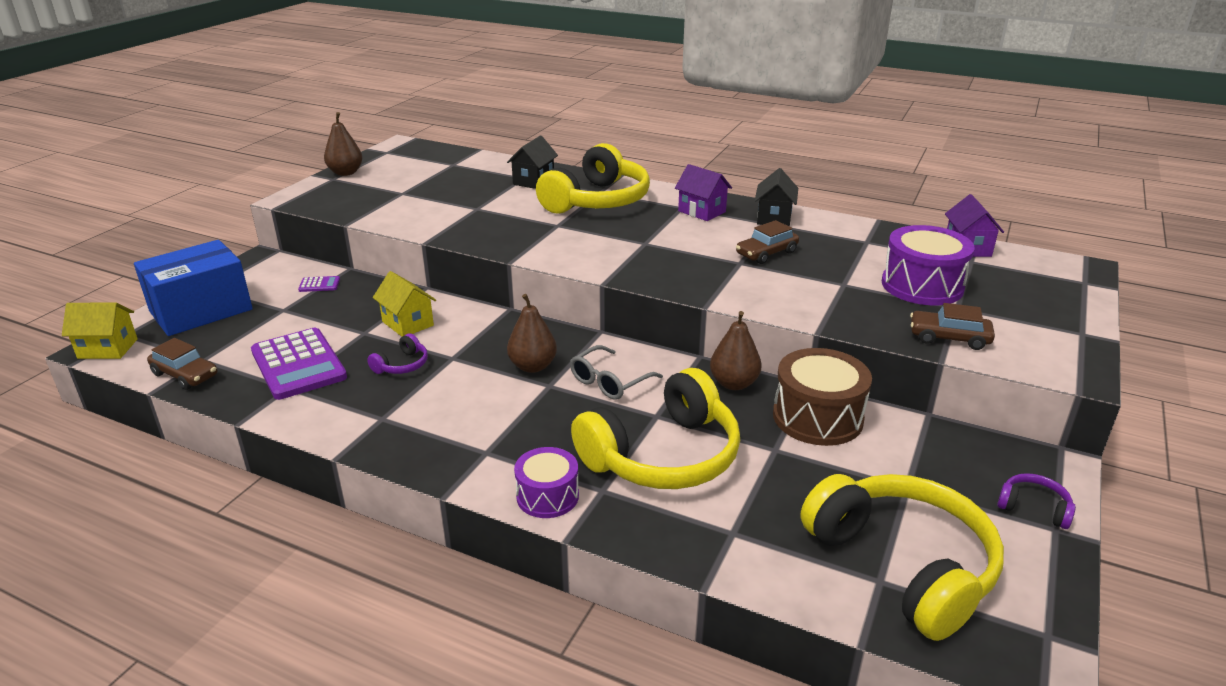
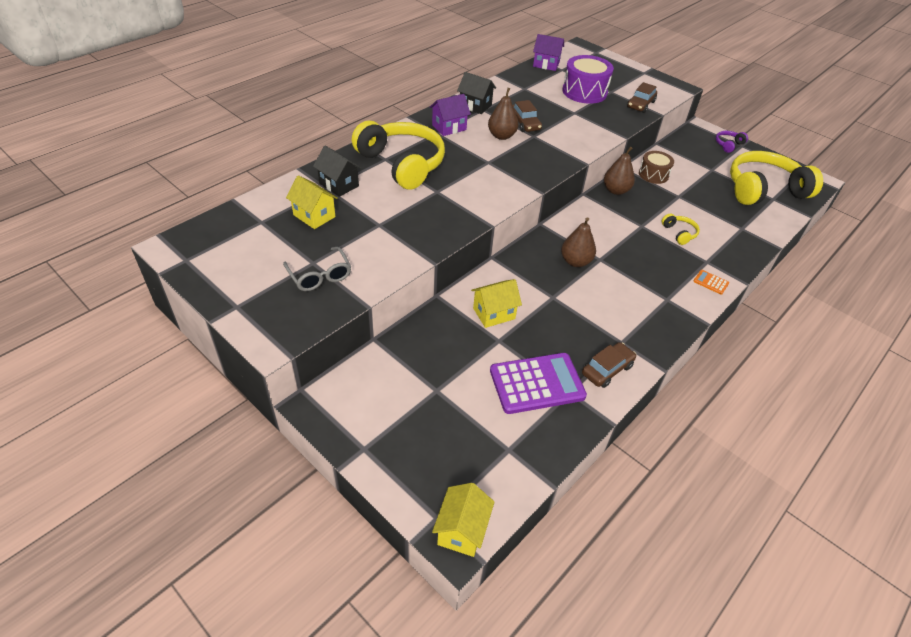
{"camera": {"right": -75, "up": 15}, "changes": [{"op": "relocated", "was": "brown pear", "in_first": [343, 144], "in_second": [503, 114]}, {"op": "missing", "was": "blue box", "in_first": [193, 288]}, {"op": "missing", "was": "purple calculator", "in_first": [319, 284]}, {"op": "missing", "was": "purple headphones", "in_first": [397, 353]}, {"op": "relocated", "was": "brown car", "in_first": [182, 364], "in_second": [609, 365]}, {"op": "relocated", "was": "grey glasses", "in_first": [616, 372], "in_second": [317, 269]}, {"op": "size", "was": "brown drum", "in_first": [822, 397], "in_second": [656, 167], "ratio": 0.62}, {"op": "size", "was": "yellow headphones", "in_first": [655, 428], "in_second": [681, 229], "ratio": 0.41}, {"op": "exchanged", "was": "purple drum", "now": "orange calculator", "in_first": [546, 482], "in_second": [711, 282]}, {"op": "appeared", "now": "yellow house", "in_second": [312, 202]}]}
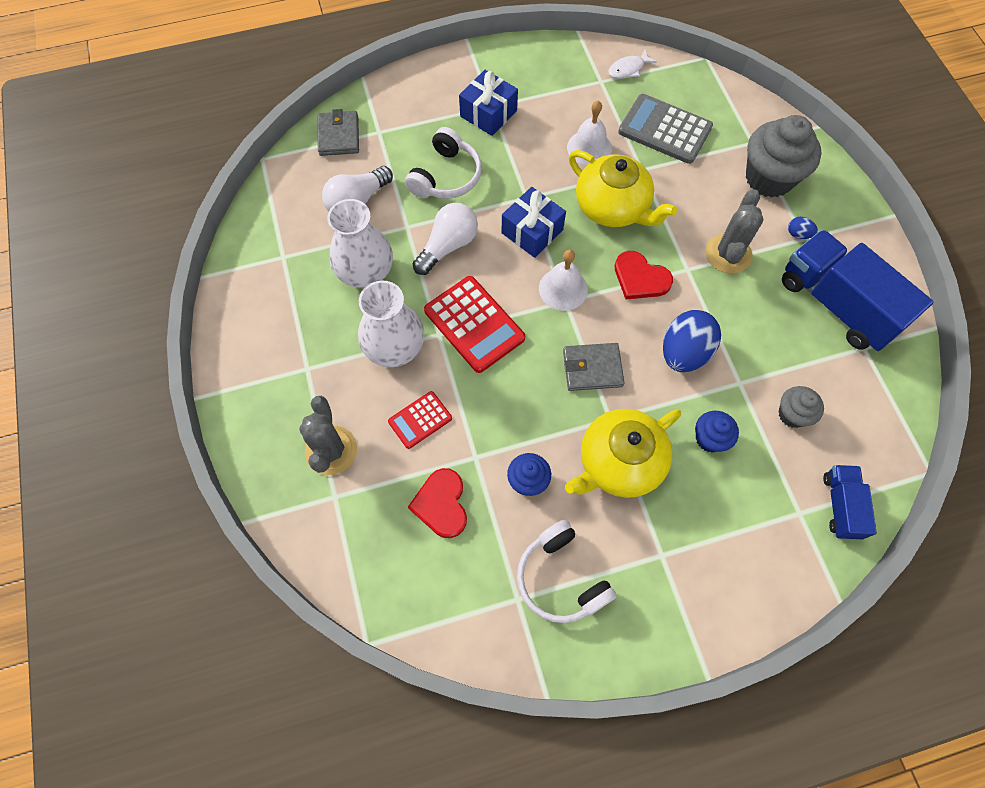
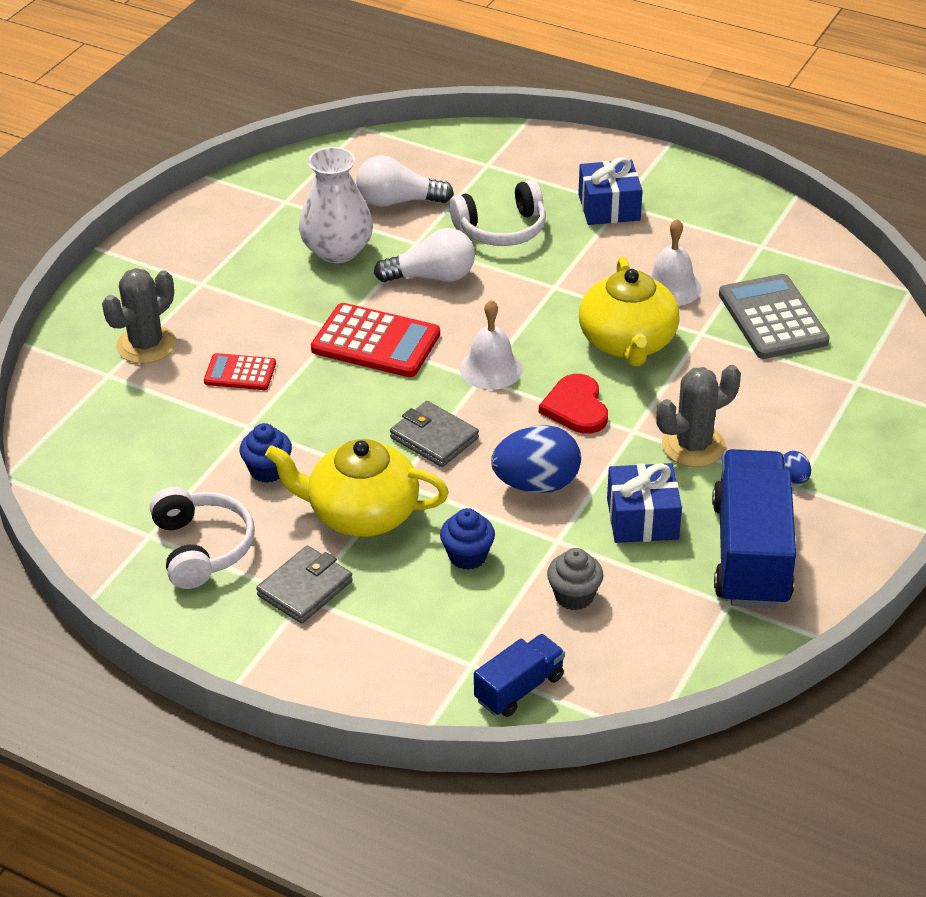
{"camera": {"right": 45, "up": -25}, "changes": [{"op": "missing", "was": "white fish", "in_first": [632, 64]}, {"op": "relocated", "was": "grey wallet", "in_first": [338, 132], "in_second": [304, 585]}, {"op": "missing", "was": "grey cupcake", "in_first": [783, 156]}, {"op": "relocated", "was": "blue gift", "in_first": [533, 222], "in_second": [644, 503]}, {"op": "spun", "was": "red calculator", "in_first": [474, 324], "in_second": [375, 340], "clockwise": -75}, {"op": "missing", "was": "white vase", "in_first": [391, 324]}, {"op": "missing", "was": "red heart", "in_first": [437, 503]}, {"op": "spun", "was": "white headphones", "in_first": [567, 571], "in_second": [202, 538], "clockwise": 150}]}
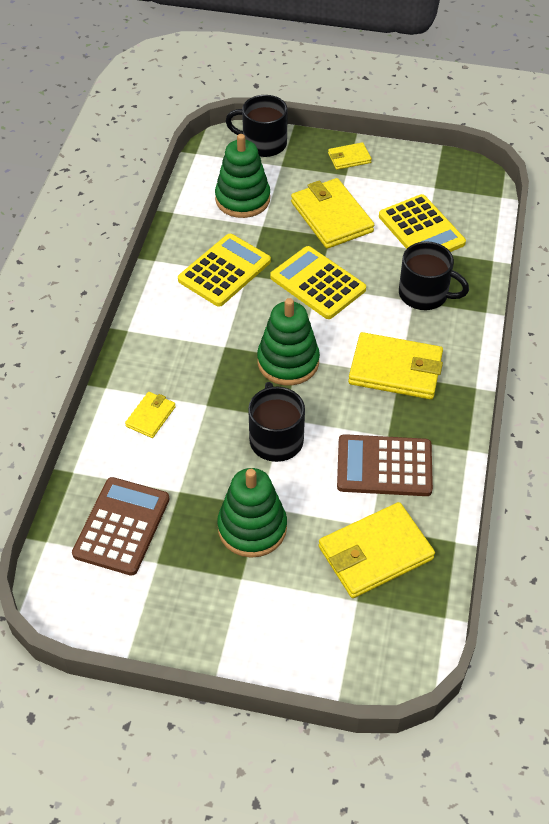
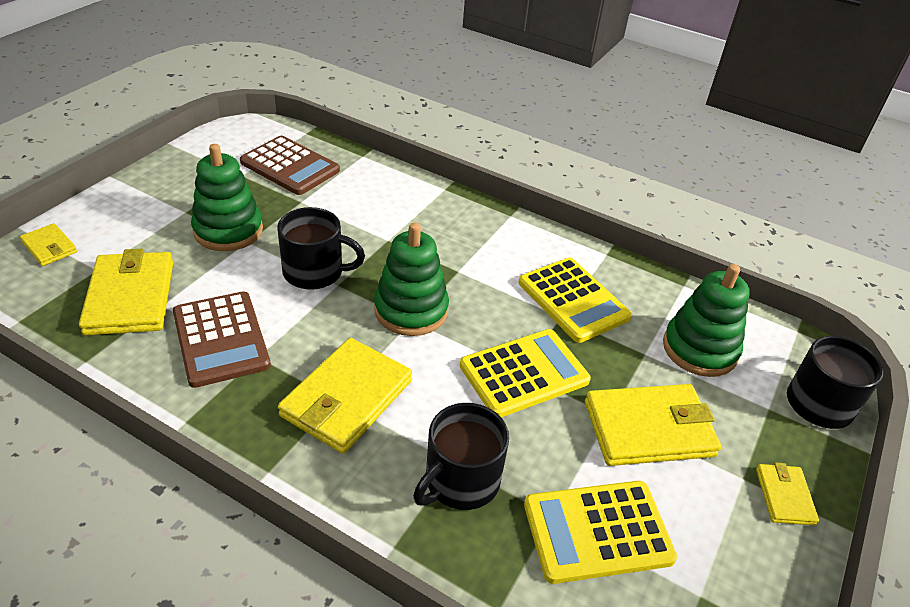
{"camera": {"right": 105, "up": -10}, "changes": [{"op": "relocated", "was": "yellow wallet", "in_first": [150, 415], "in_second": [48, 244]}, {"op": "spun", "was": "brown calculator", "in_first": [385, 465], "in_second": [222, 340], "clockwise": 135}]}
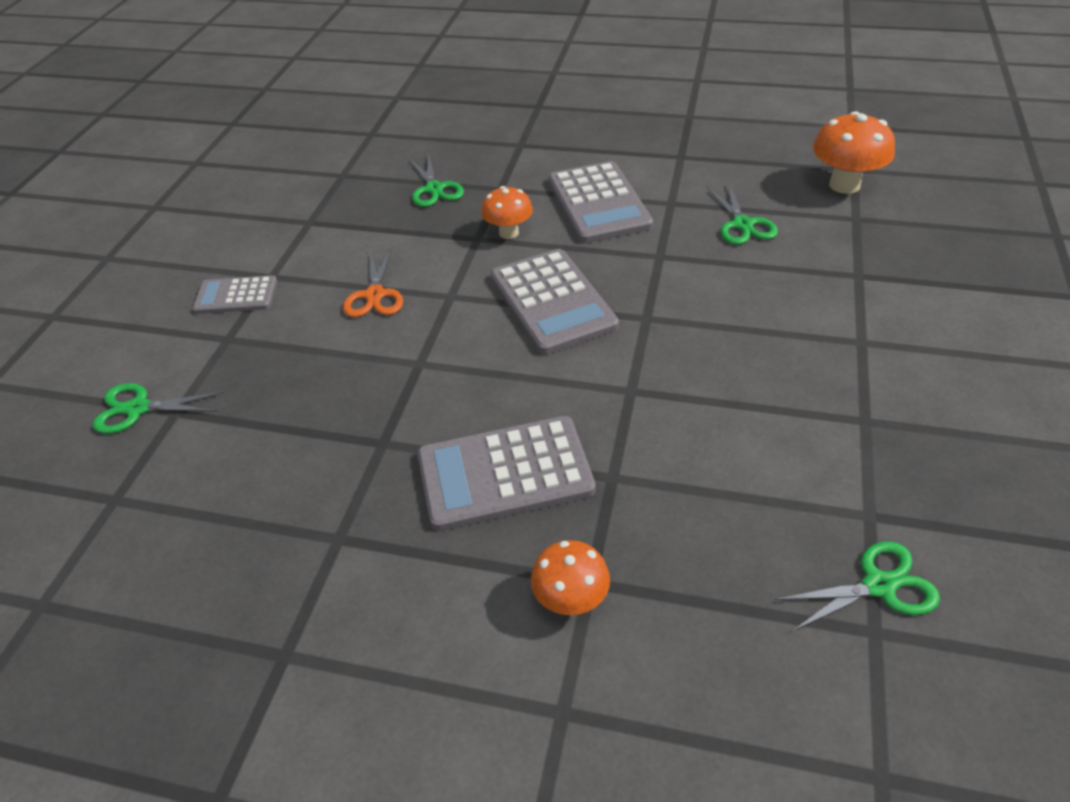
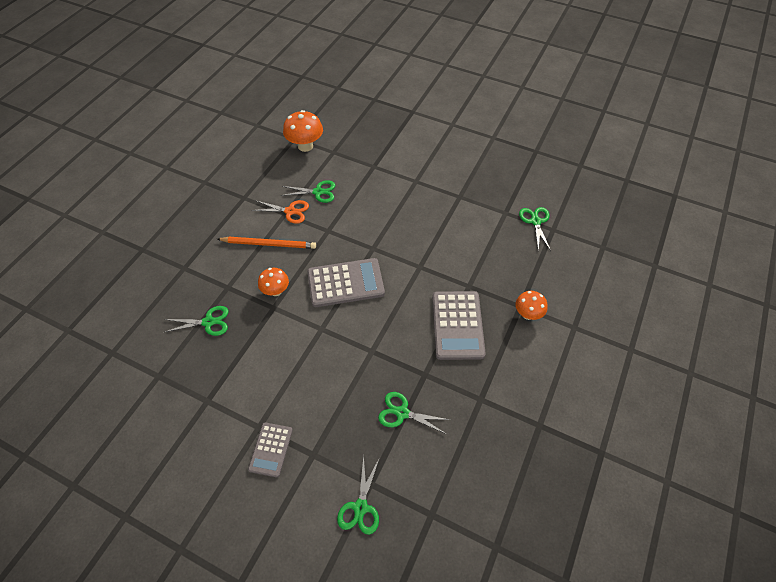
{"camera": {"right": -80, "up": 10}, "changes": [{"op": "exchanged", "was": "grey calculator", "now": "orange pencil", "in_first": [600, 202], "in_second": [267, 243]}, {"op": "relocated", "was": "orange scissors", "in_first": [373, 282], "in_second": [280, 212]}, {"op": "appeared", "now": "green scissors", "in_second": [414, 413]}]}
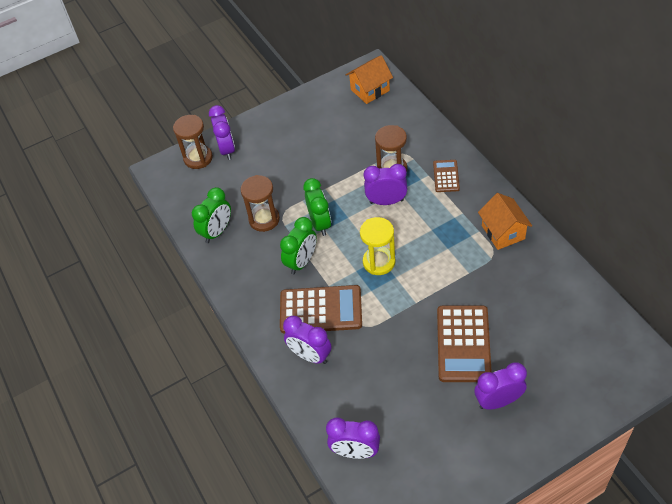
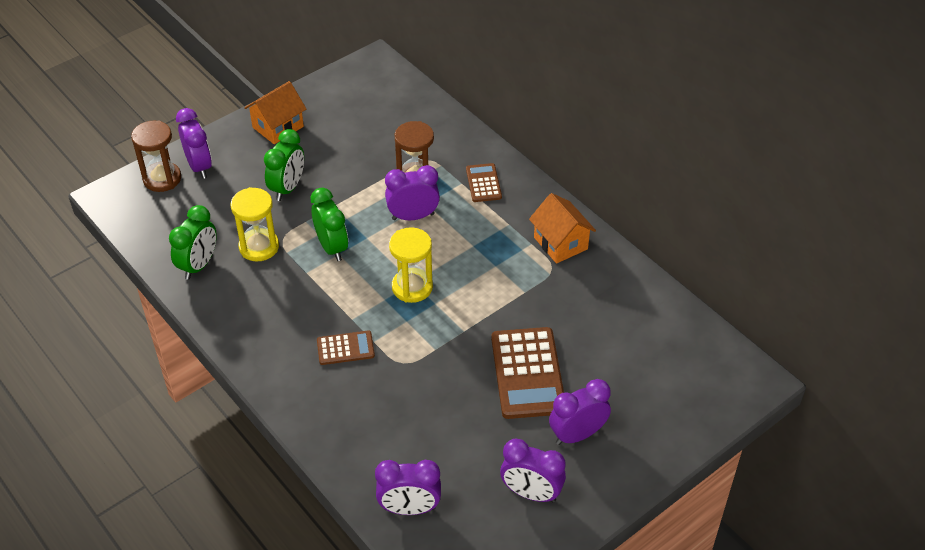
{"camera": {"right": -15, "up": -5}, "changes": [{"op": "relocated", "was": "orange house", "in_first": [369, 79], "in_second": [275, 112]}, {"op": "colour", "was": "brown hourglass", "now": "yellow hourglass", "in_first": [260, 203], "in_second": [254, 224]}, {"op": "relocated", "was": "green clock", "in_first": [298, 246], "in_second": [284, 165]}, {"op": "size", "was": "brown calculator", "in_first": [321, 309], "in_second": [346, 348], "ratio": 0.54}, {"op": "relocated", "was": "purple clock", "in_first": [307, 340], "in_second": [533, 470]}]}
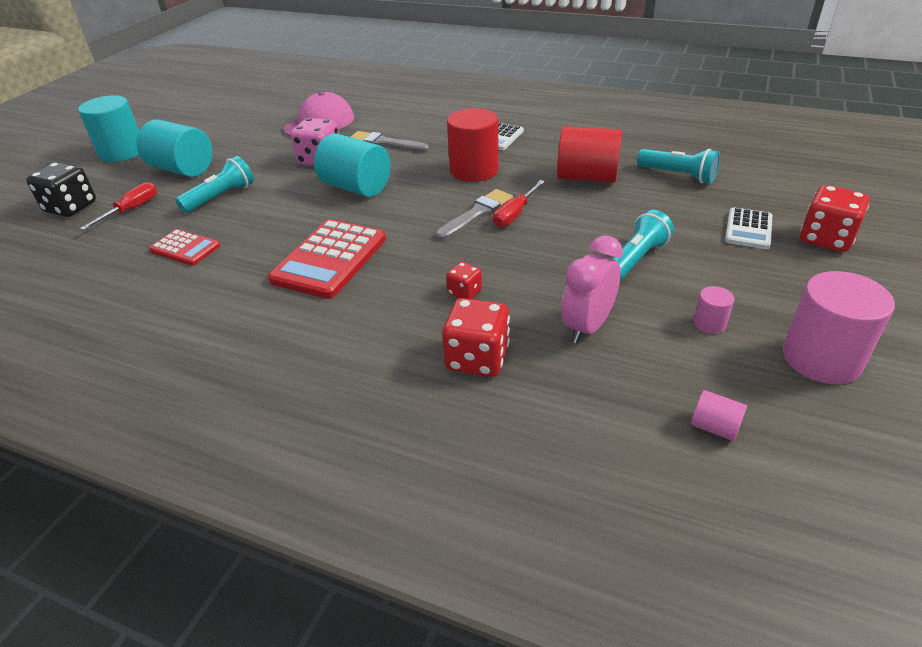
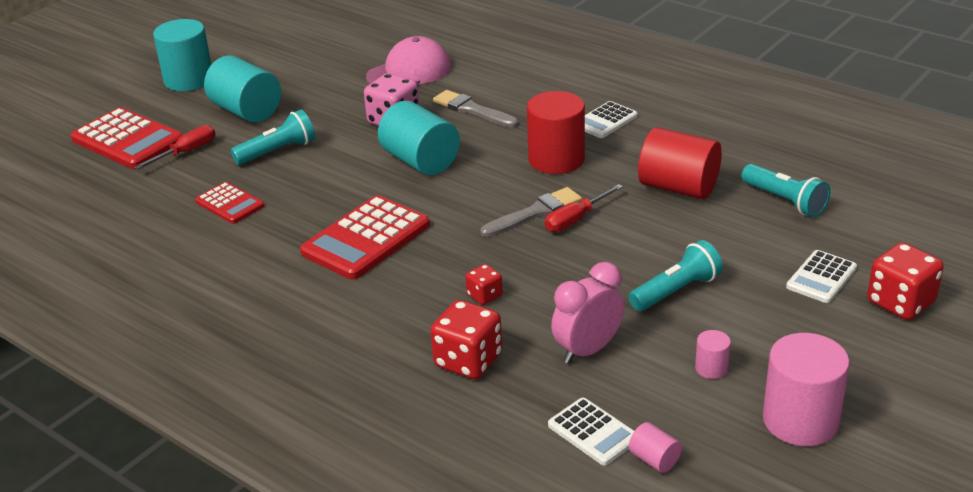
{"camera": {"right": 15, "up": -5}, "changes": [{"op": "exchanged", "was": "black dice", "now": "red calculator", "in_first": [61, 189], "in_second": [127, 138]}, {"op": "appeared", "now": "white calculator", "in_second": [591, 432]}]}
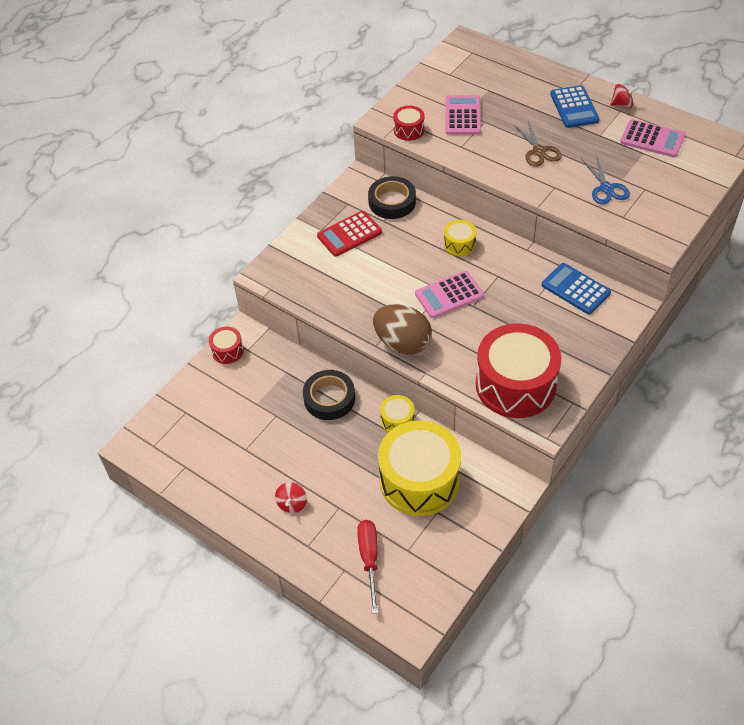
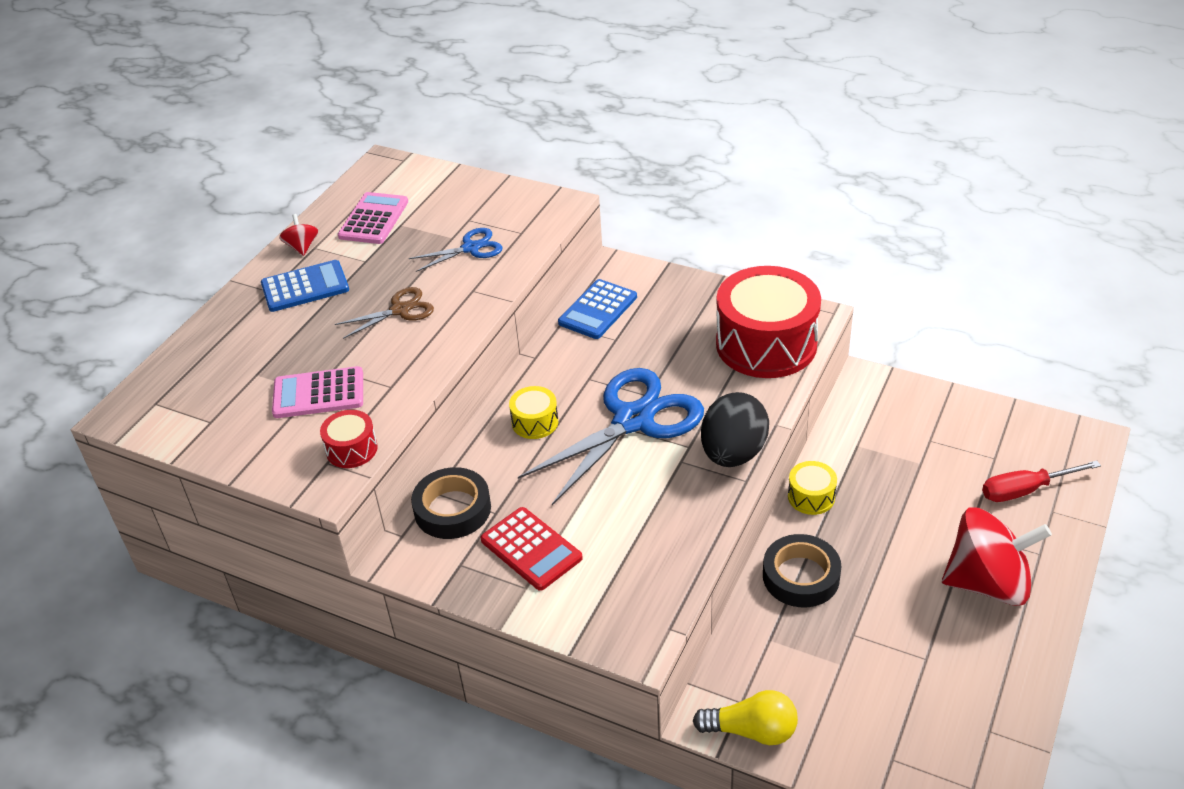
{"camera": {"right": -100, "up": -10}, "changes": [{"op": "exchanged", "was": "pink calculator", "now": "blue scissors", "in_first": [449, 294], "in_second": [611, 436]}, {"op": "colour", "was": "brown egg", "now": "black egg", "in_first": [402, 329], "in_second": [735, 429]}, {"op": "exchanged", "was": "red drum", "now": "yellow light bulb", "in_first": [226, 345], "in_second": [745, 717]}, {"op": "missing", "was": "yellow drum", "in_first": [419, 468]}, {"op": "size", "was": "red spinning top", "in_first": [291, 497], "in_second": [997, 556], "ratio": 2.32}]}
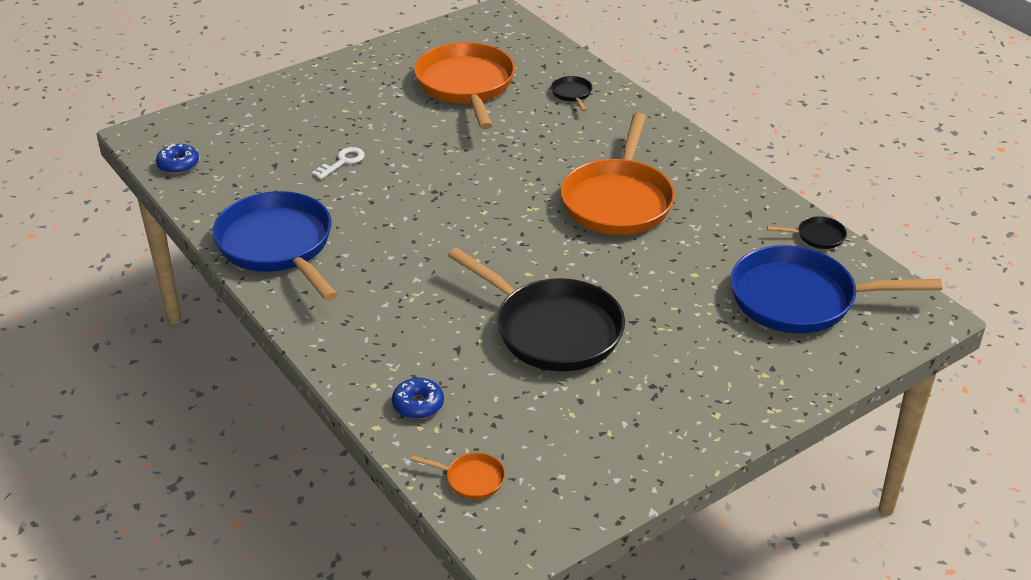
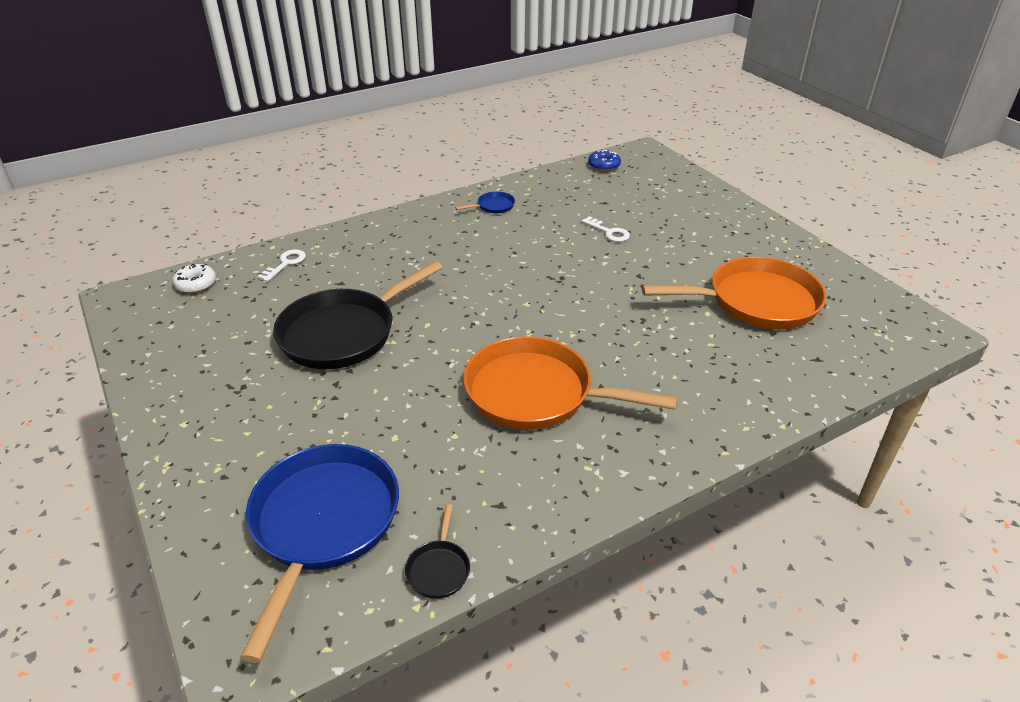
{"camera": {"right": 95, "up": 0}, "changes": [{"op": "missing", "was": "black pan", "in_first": [571, 94]}, {"op": "size", "was": "blue pan", "in_first": [275, 246], "in_second": [485, 203], "ratio": 0.41}, {"op": "exchanged", "was": "blue donut", "now": "white key", "in_first": [418, 398], "in_second": [281, 265]}, {"op": "exchanged", "was": "orange pan", "now": "white donut", "in_first": [458, 476], "in_second": [194, 278]}]}
